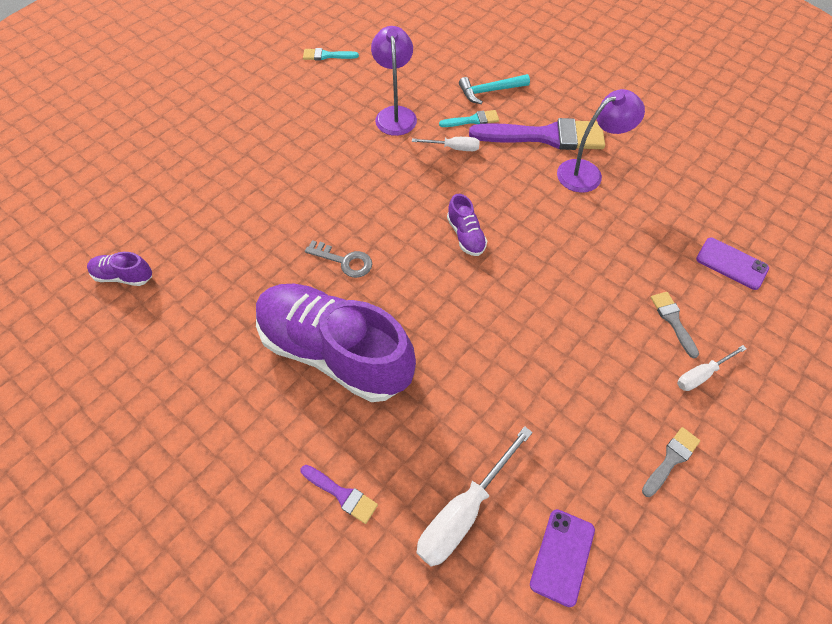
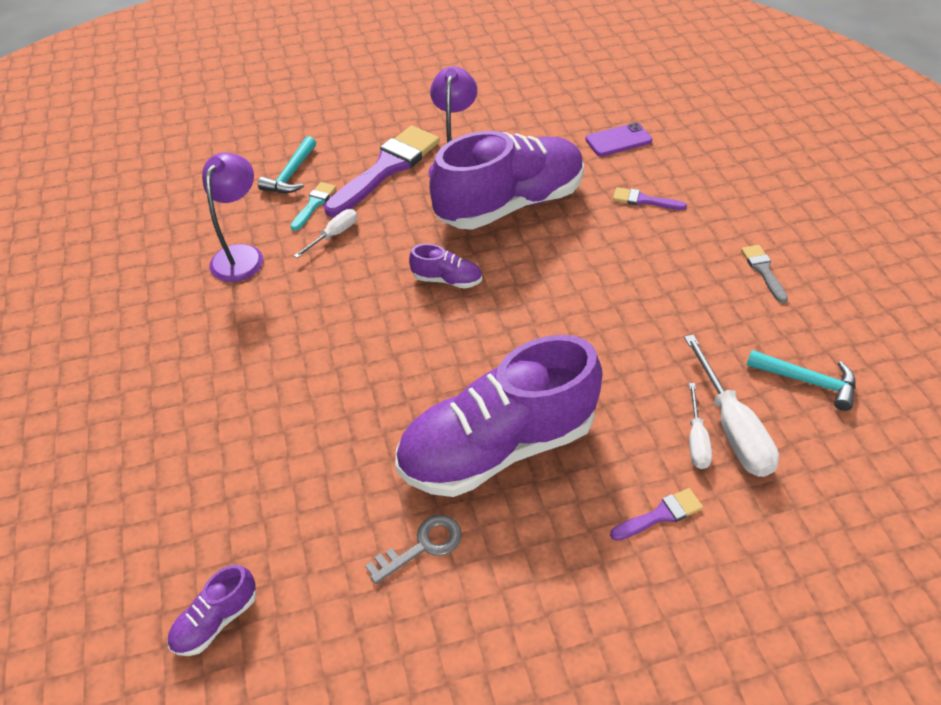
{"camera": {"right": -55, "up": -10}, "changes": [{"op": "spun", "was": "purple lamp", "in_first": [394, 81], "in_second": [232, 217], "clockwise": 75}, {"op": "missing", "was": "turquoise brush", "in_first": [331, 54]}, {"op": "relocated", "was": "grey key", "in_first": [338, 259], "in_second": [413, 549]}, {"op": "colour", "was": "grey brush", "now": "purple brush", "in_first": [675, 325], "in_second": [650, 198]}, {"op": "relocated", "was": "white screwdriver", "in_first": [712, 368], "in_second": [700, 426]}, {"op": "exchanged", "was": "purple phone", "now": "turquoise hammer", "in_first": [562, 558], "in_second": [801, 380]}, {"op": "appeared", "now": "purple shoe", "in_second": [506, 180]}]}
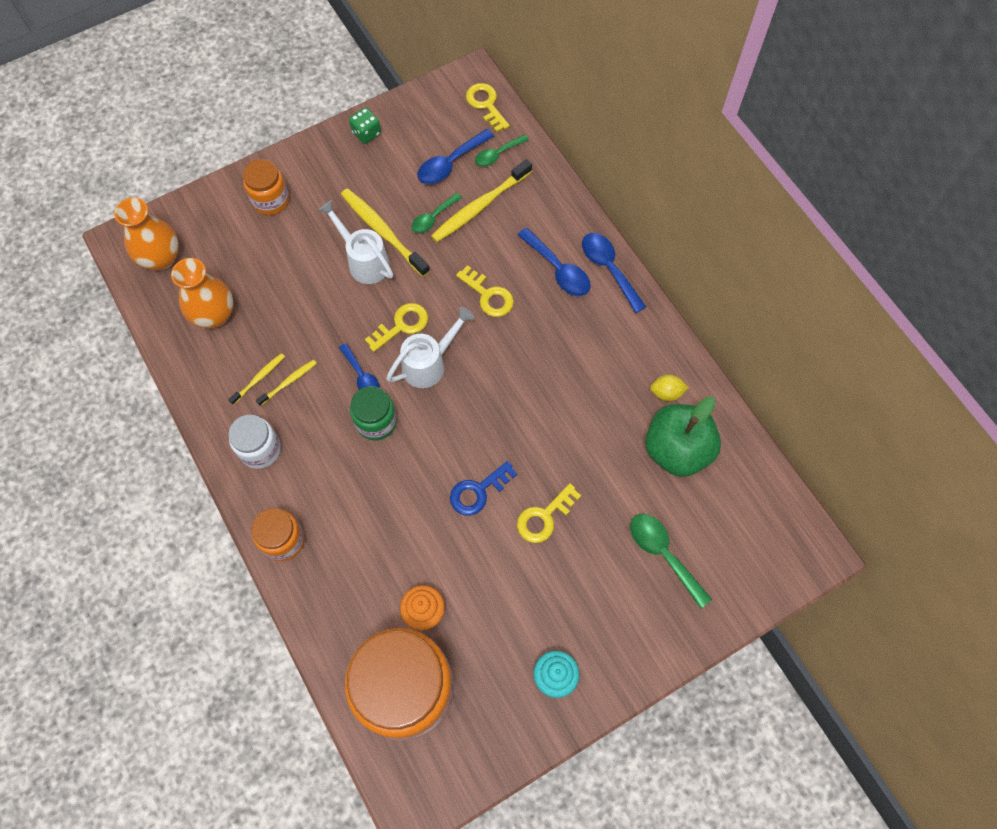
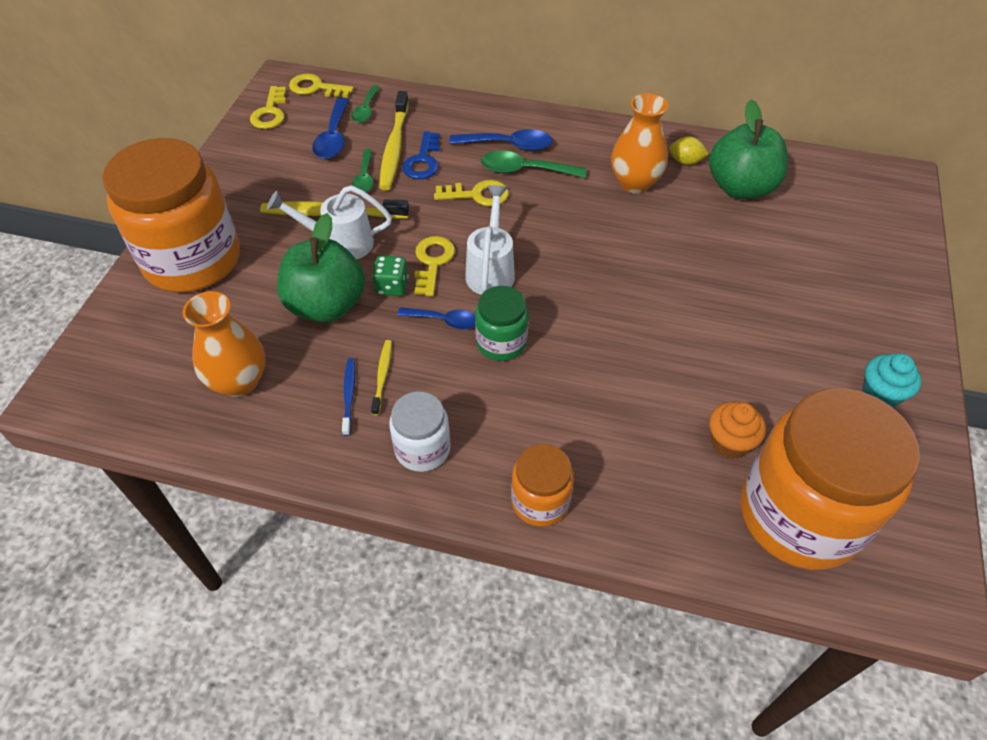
{"camera": {"right": -45, "up": -15}, "changes": [{"op": "relocated", "was": "green dice", "in_first": [365, 125], "in_second": [390, 276]}, {"op": "size", "was": "orange jar", "in_first": [266, 187], "in_second": [171, 215], "ratio": 2.08}, {"op": "relocated", "was": "orange vase", "in_first": [146, 234], "in_second": [639, 143]}, {"op": "missing", "was": "blue spoon", "in_first": [614, 273]}, {"op": "colour", "was": "yellow toothbrush", "now": "blue toothbrush", "in_first": [256, 379], "in_second": [348, 397]}, {"op": "spun", "was": "yellow lemon", "in_first": [669, 388], "in_second": [689, 151], "clockwise": 60}, {"op": "relocated", "was": "blue key", "in_first": [483, 488], "in_second": [421, 155]}, {"op": "relocated", "was": "yellow key", "in_first": [549, 513], "in_second": [268, 107]}, {"op": "relocated", "was": "green spoon", "in_first": [671, 561], "in_second": [534, 164]}, {"op": "appeared", "now": "green apple", "in_second": [321, 267]}]}
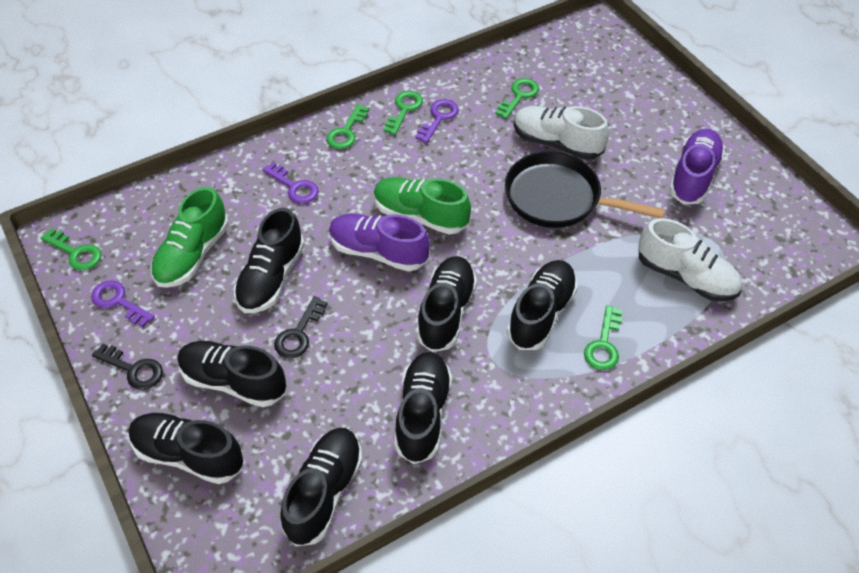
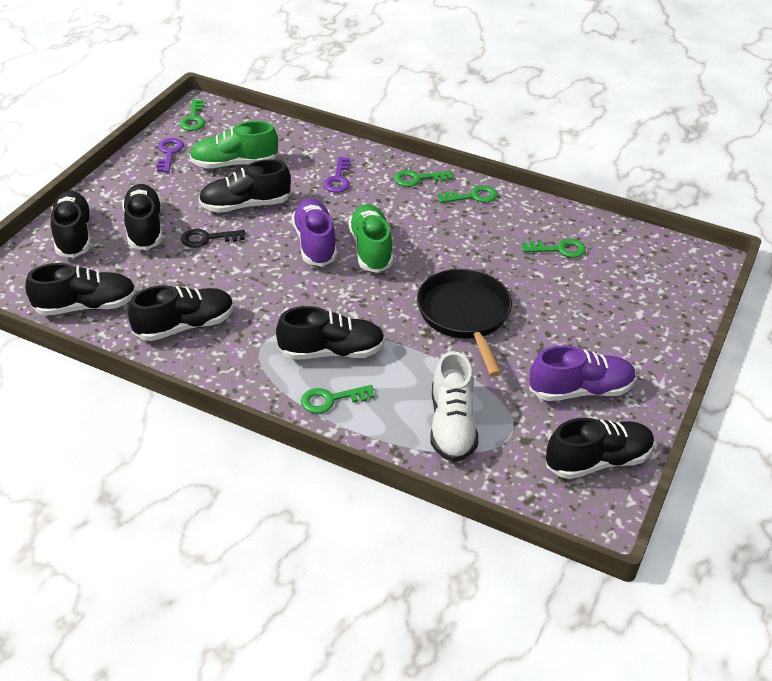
{"camera": {"right": 55, "up": -10}, "changes": [{"op": "missing", "was": "purple key", "in_first": [437, 121]}, {"op": "missing", "was": "white shoe", "in_first": [561, 133]}, {"op": "relocated", "was": "black shoe", "in_first": [446, 304], "in_second": [600, 448]}, {"op": "missing", "was": "black key", "in_first": [127, 366]}]}
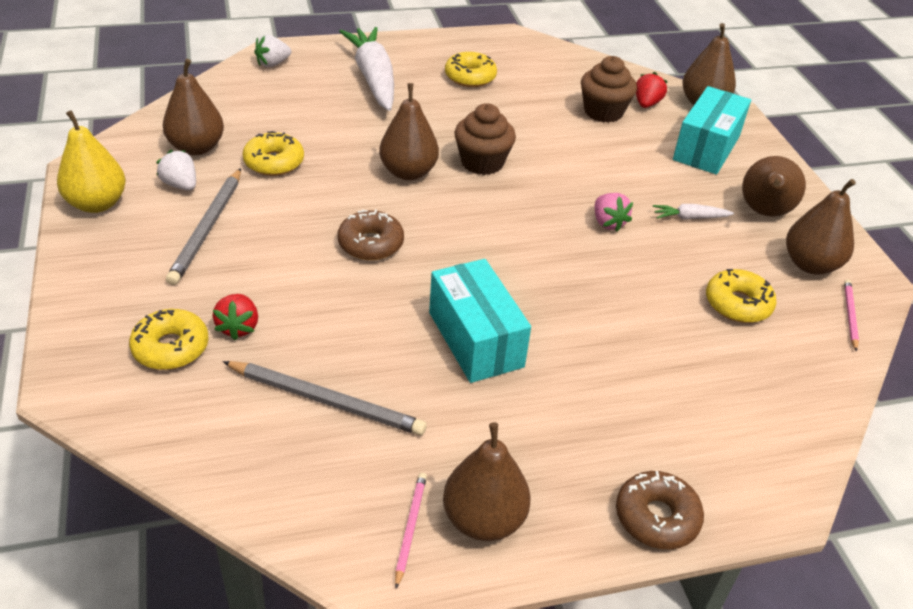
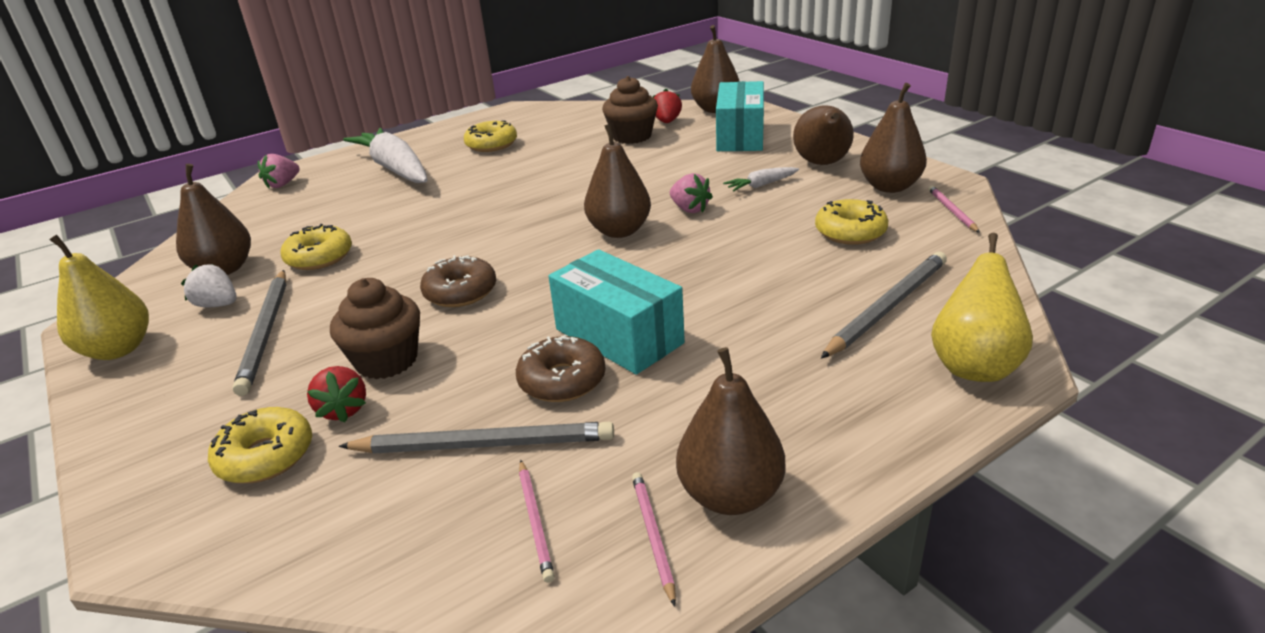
{"camera": {"right": -15, "up": -10}, "changes": [{"op": "colour", "was": "white strawberry", "now": "pink strawberry", "in_first": [272, 51], "in_second": [279, 171]}, {"op": "relocated", "was": "brown pear", "in_first": [409, 131], "in_second": [617, 181]}, {"op": "relocated", "was": "brown cupcake", "in_first": [485, 139], "in_second": [375, 328]}, {"op": "relocated", "was": "brown donut", "in_first": [660, 510], "in_second": [561, 368]}, {"op": "appeared", "now": "yellow pear", "in_second": [982, 307]}, {"op": "appeared", "now": "grey pencil", "in_second": [884, 305]}, {"op": "appeared", "now": "pink pencil", "in_second": [537, 521]}]}
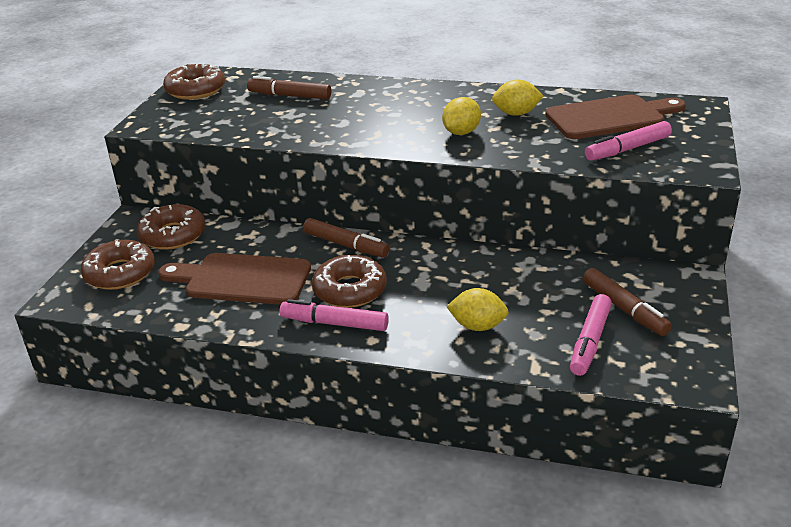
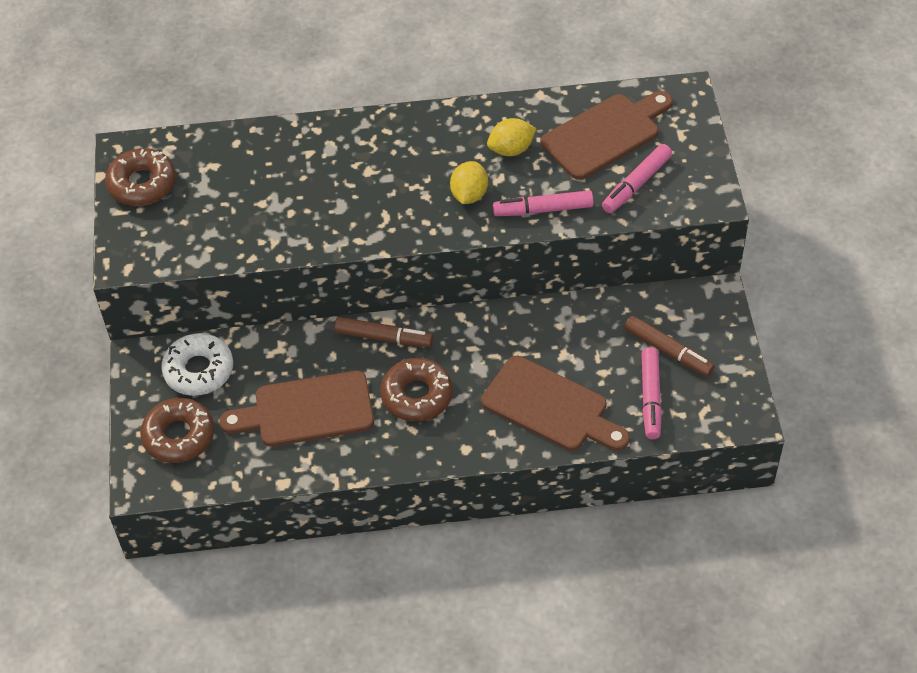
{"camera": {"right": -20, "up": 20}, "changes": [{"op": "missing", "was": "brown marker", "in_first": [289, 88]}, {"op": "colour", "was": "brown donut", "now": "white donut", "in_first": [171, 227], "in_second": [197, 364]}, {"op": "exchanged", "was": "yellow lemon", "now": "brown cutting board", "in_first": [477, 309], "in_second": [555, 403]}, {"op": "relocated", "was": "pink marker", "in_first": [334, 315], "in_second": [543, 203]}]}
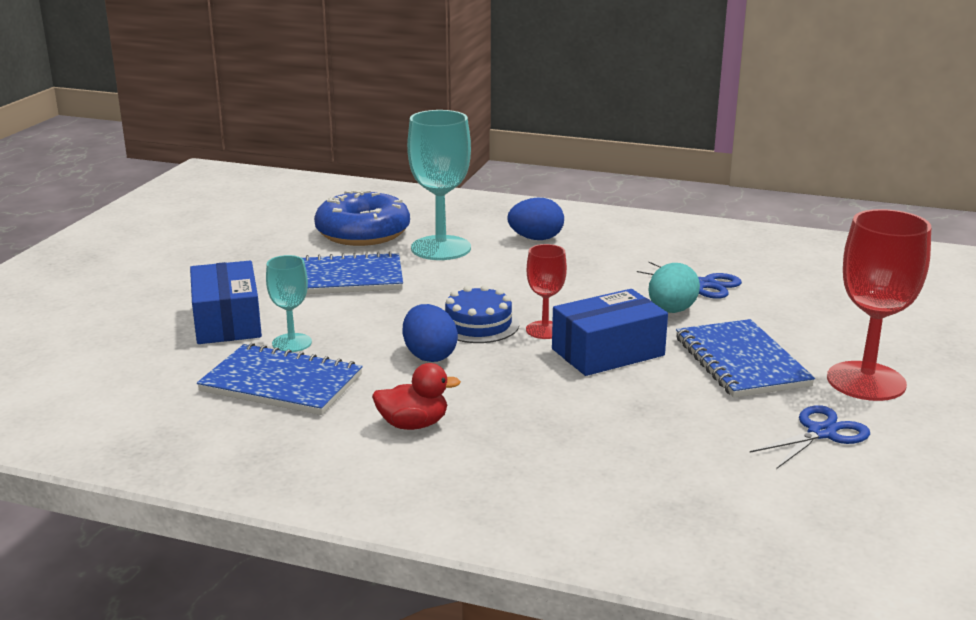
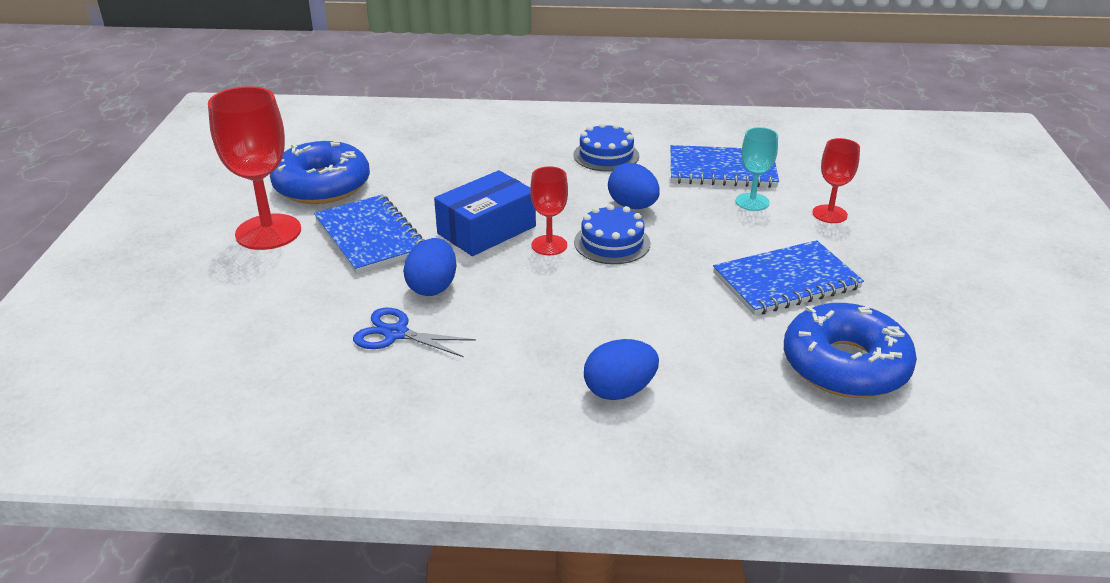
{"camera": {"right": 165, "up": 10}, "changes": [{"op": "missing", "was": "turquoise goblet", "in_first": [439, 185]}, {"op": "exchanged", "was": "blue box", "now": "red goblet", "in_first": [226, 302], "in_second": [836, 180]}, {"op": "colour", "was": "turquoise egg", "now": "blue egg", "in_first": [674, 288], "in_second": [430, 267]}, {"op": "exchanged", "was": "red duck", "now": "blue cake", "in_first": [416, 396], "in_second": [606, 147]}, {"op": "exchanged", "was": "blue scissors", "now": "blue donut", "in_first": [810, 437], "in_second": [320, 172]}]}
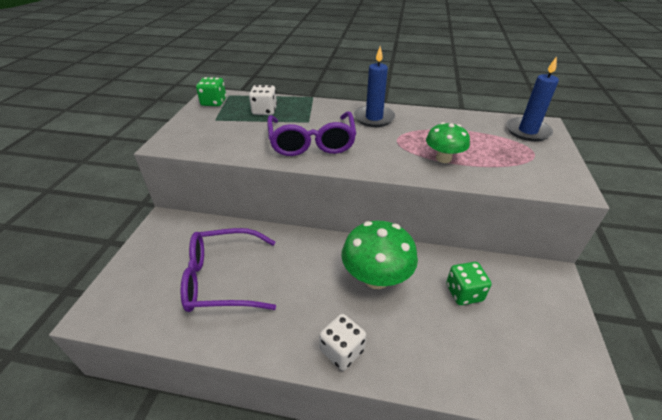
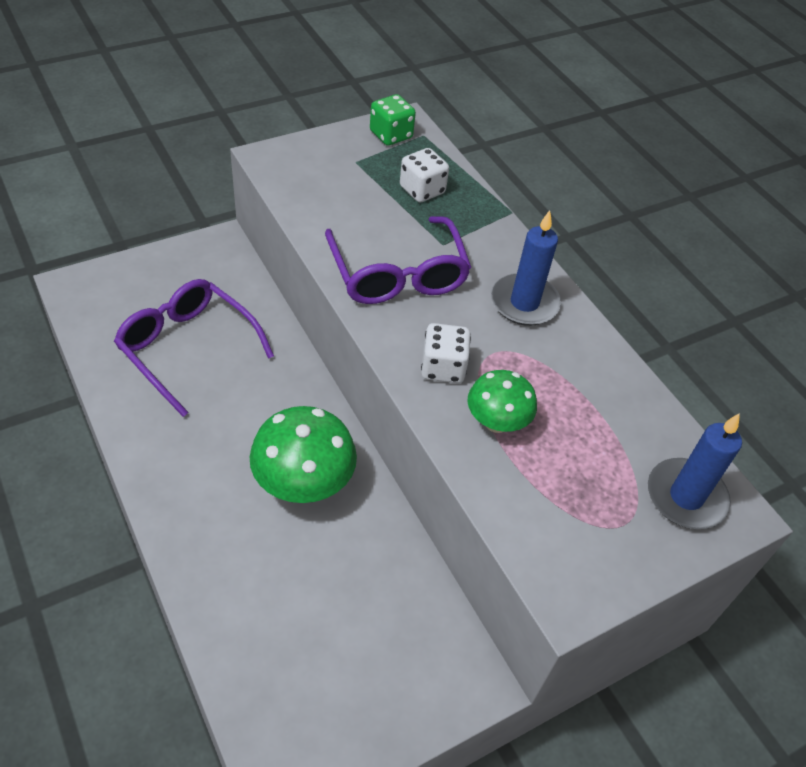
{"camera": {"right": 45, "up": 10}, "changes": [{"op": "spun", "was": "purple glasses", "in_first": [311, 134], "in_second": [398, 260], "clockwise": -60}, {"op": "missing", "was": "green dice", "in_first": [469, 283]}, {"op": "relocated", "was": "white dice", "in_first": [342, 342], "in_second": [446, 353]}]}
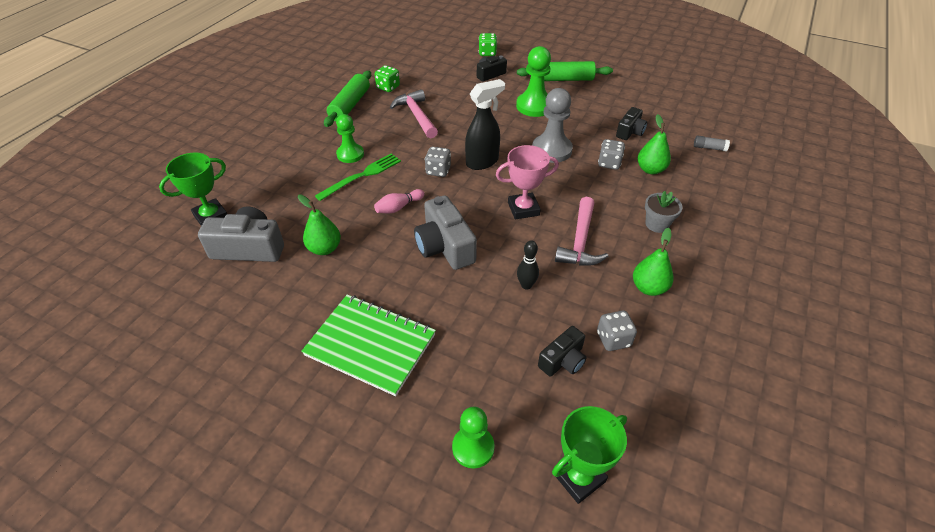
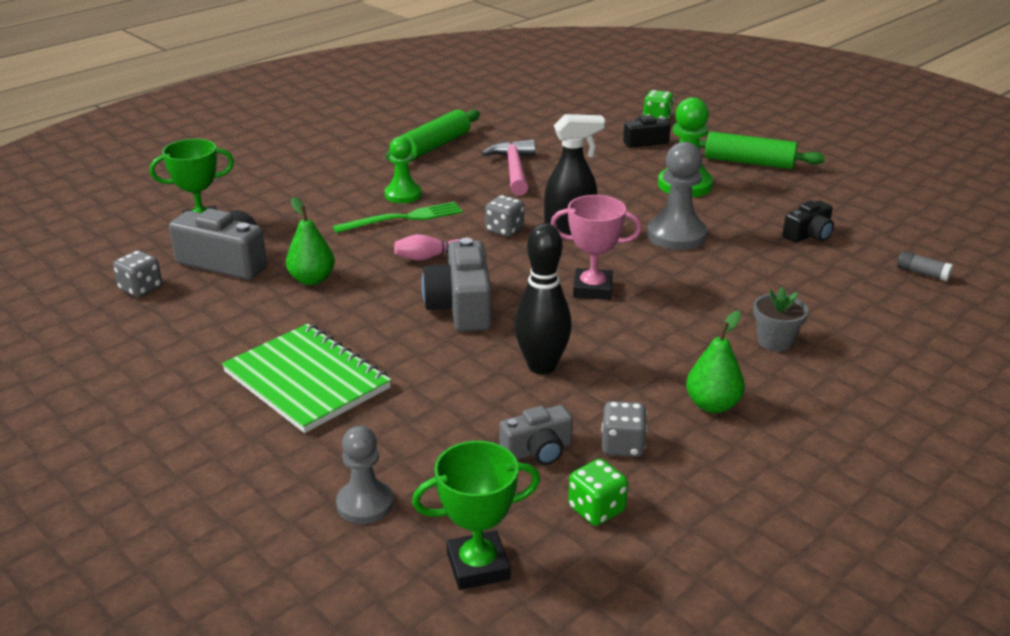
{"camera": {"right": 20, "up": -15}, "changes": [{"op": "relocated", "was": "green dice", "in_first": [387, 78], "in_second": [598, 492]}, {"op": "missing", "was": "green pear", "in_first": [654, 144]}, {"op": "relocated", "was": "grey dice", "in_first": [611, 154], "in_second": [137, 273]}, {"op": "missing", "was": "pink hammer", "in_first": [582, 231]}, {"op": "size", "was": "black bowling pin", "in_first": [528, 265], "in_second": [543, 298], "ratio": 1.83}, {"op": "colour", "was": "black camera", "now": "grey camera", "in_first": [562, 351], "in_second": [536, 435]}, {"op": "colour", "was": "green pawn", "now": "grey pawn", "in_first": [473, 437], "in_second": [365, 475]}]}
